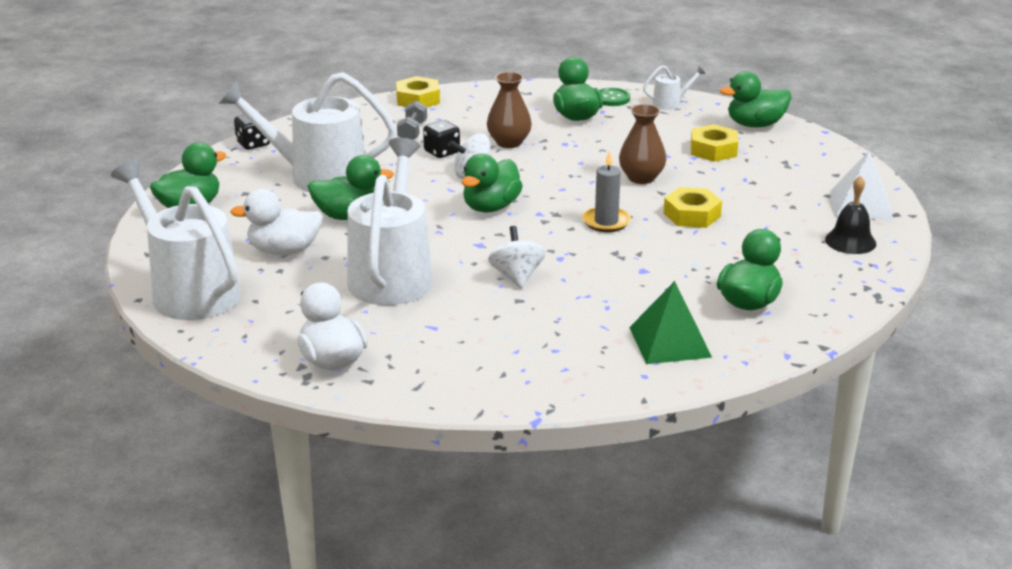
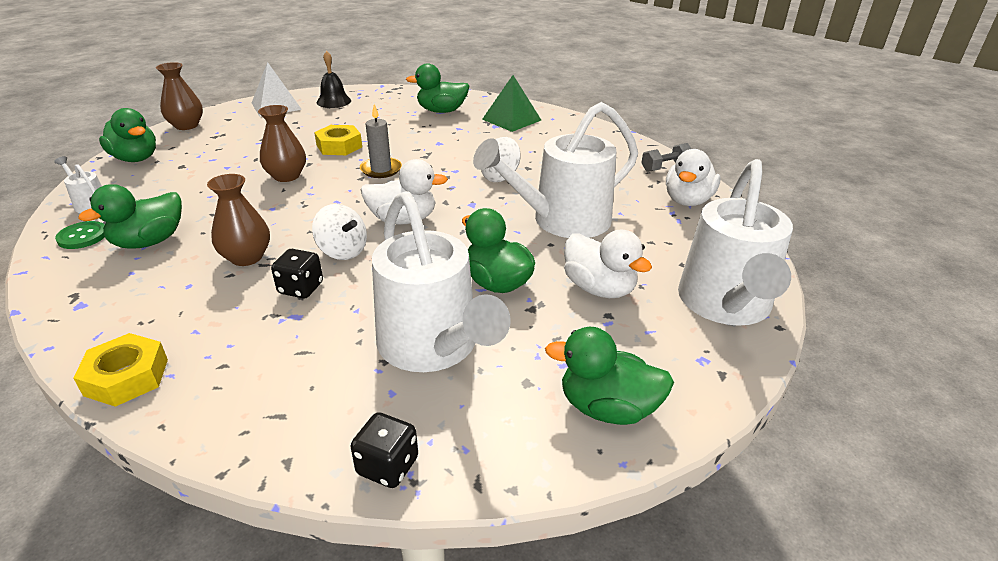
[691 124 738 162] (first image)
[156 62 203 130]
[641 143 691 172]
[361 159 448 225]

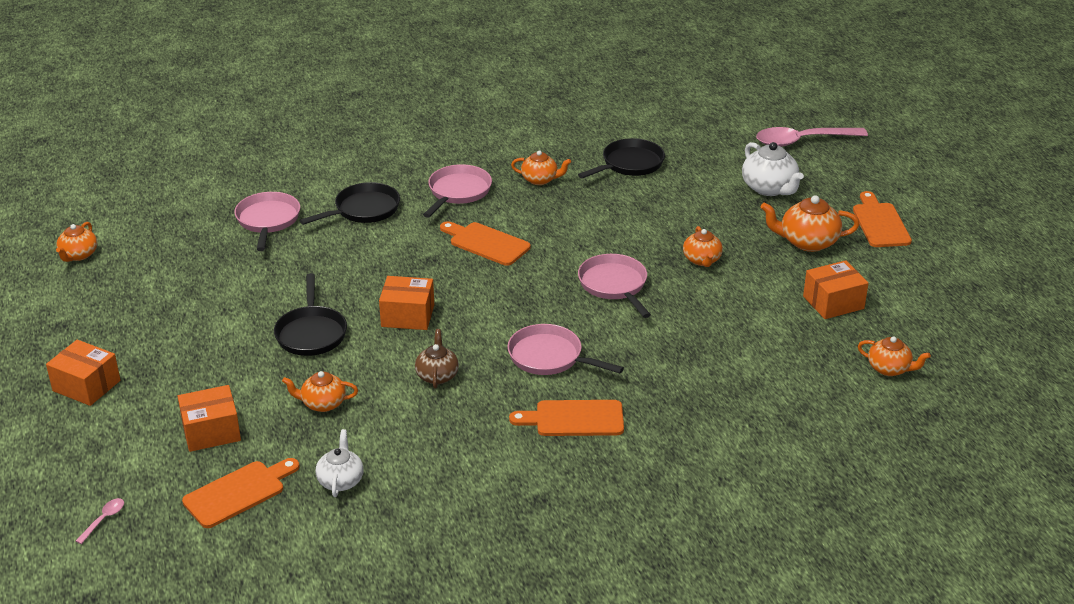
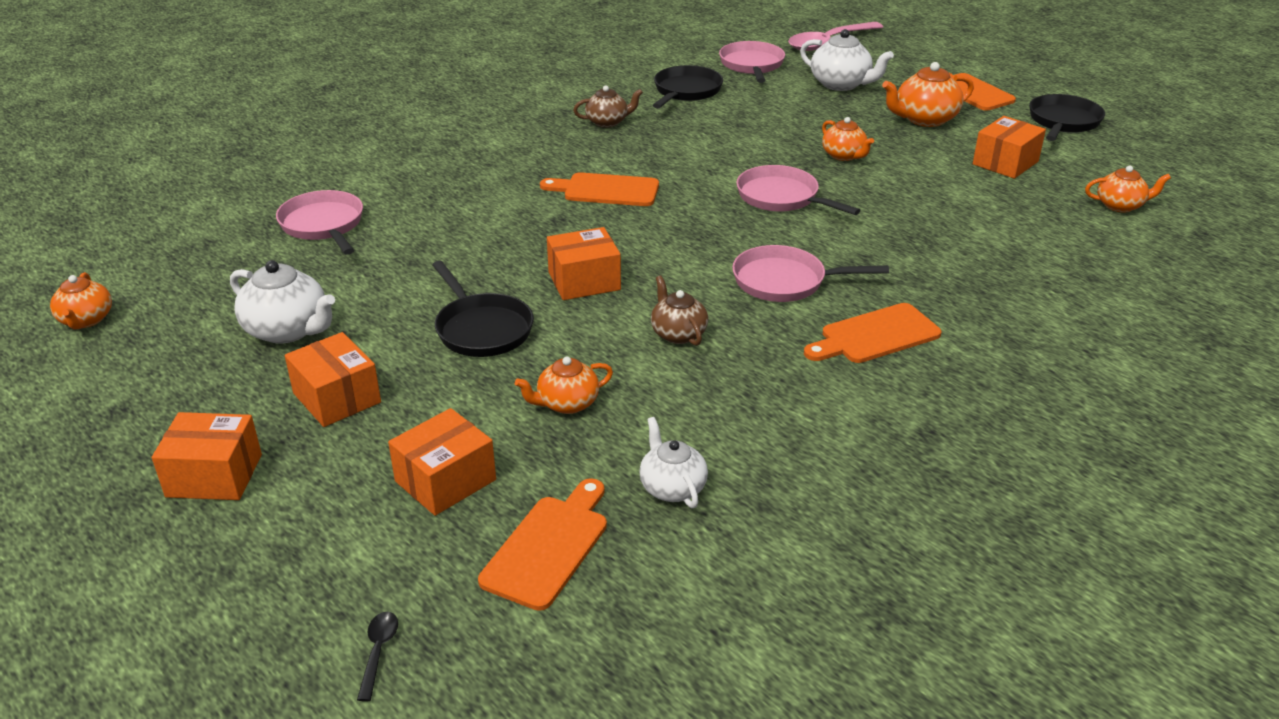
[230 260 335 344]
[285 332 381 427]
[1029 94 1105 141]
[719 41 785 83]
[357 612 398 702]
[573 86 643 128]

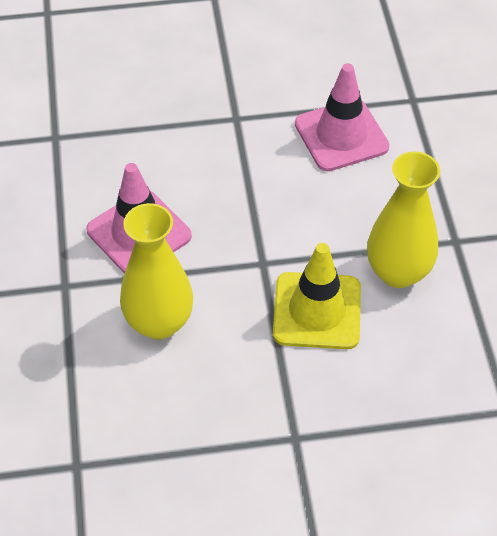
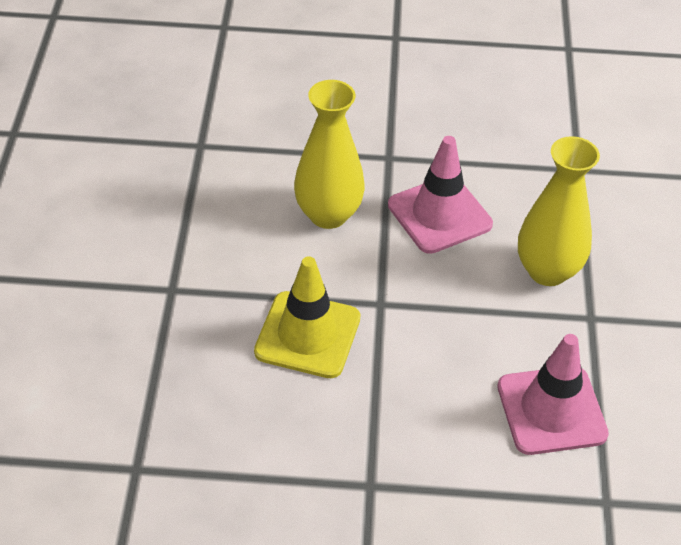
[518 136 600 286]

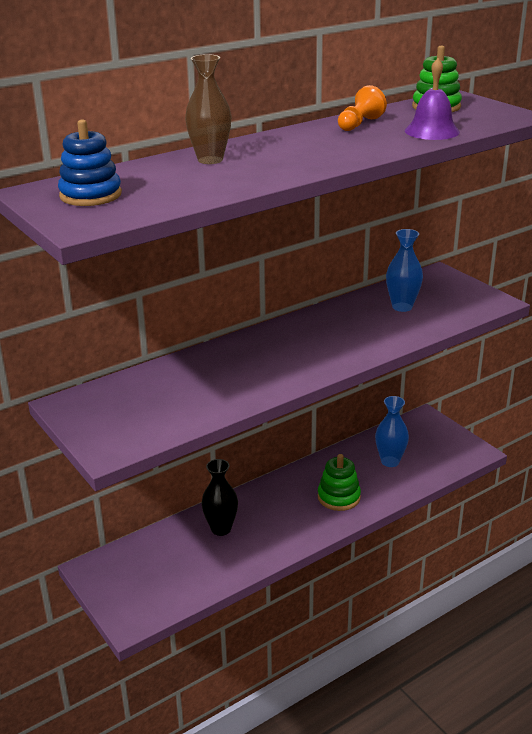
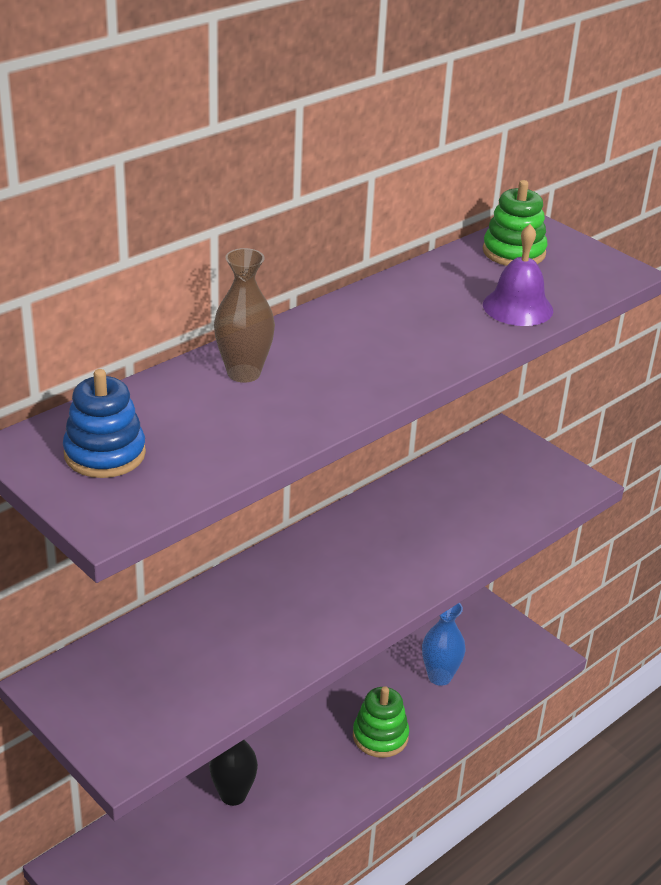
[338 85 387 131] (first image)
[386 229 423 312] (first image)

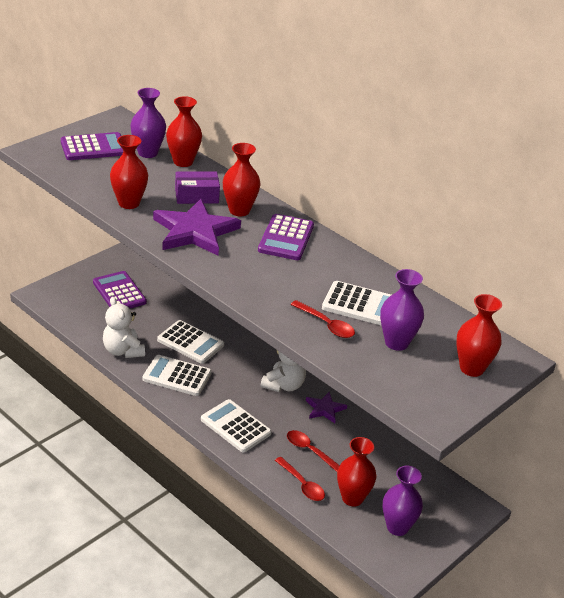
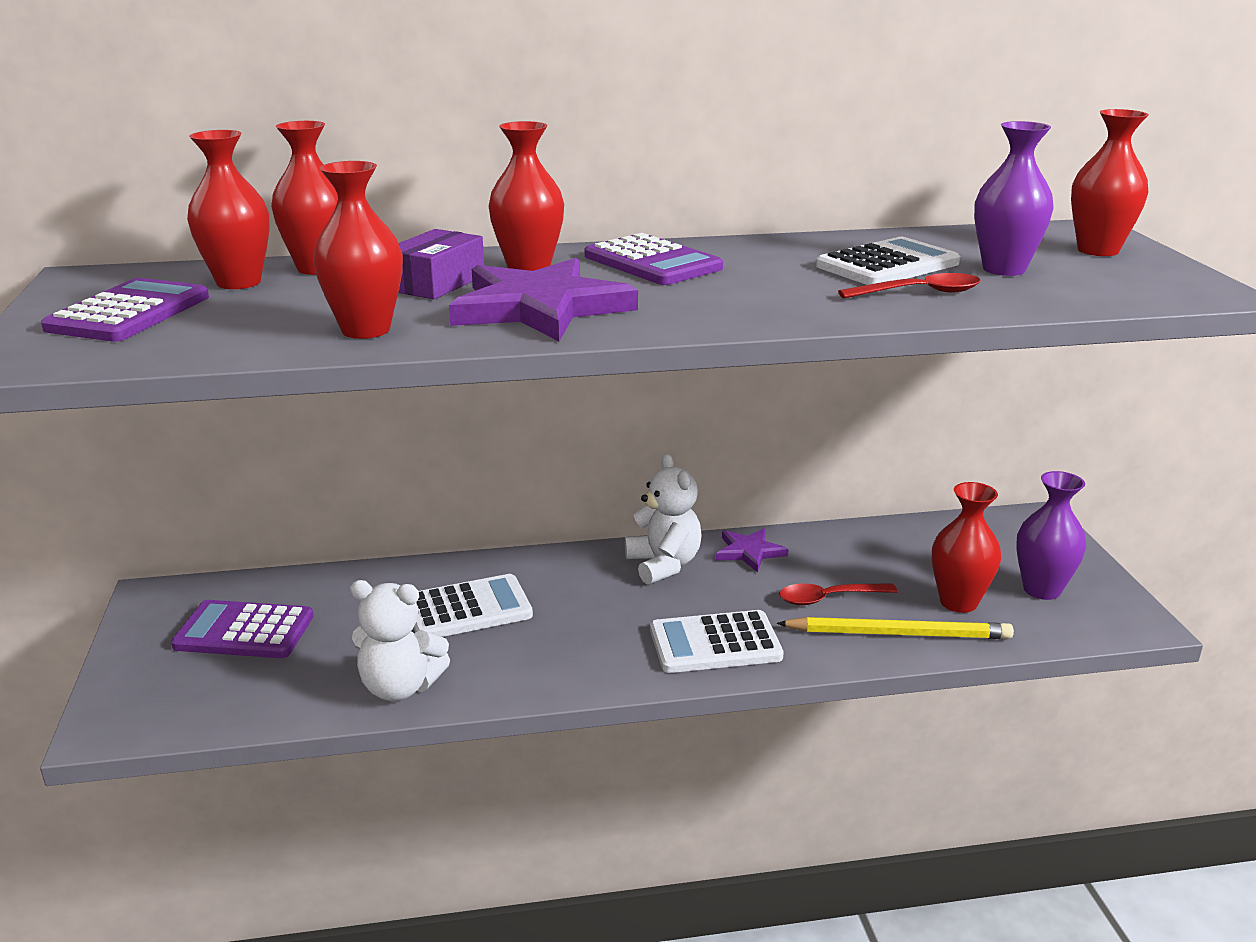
[142 355 212 396] (first image)
[777 617 1014 639]
[187 130 270 289]

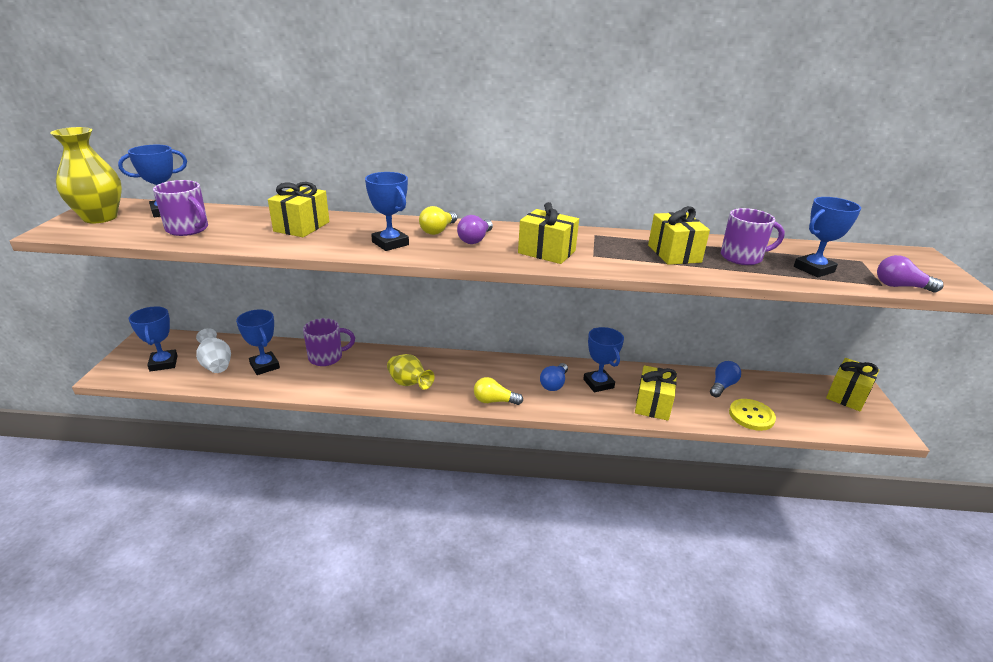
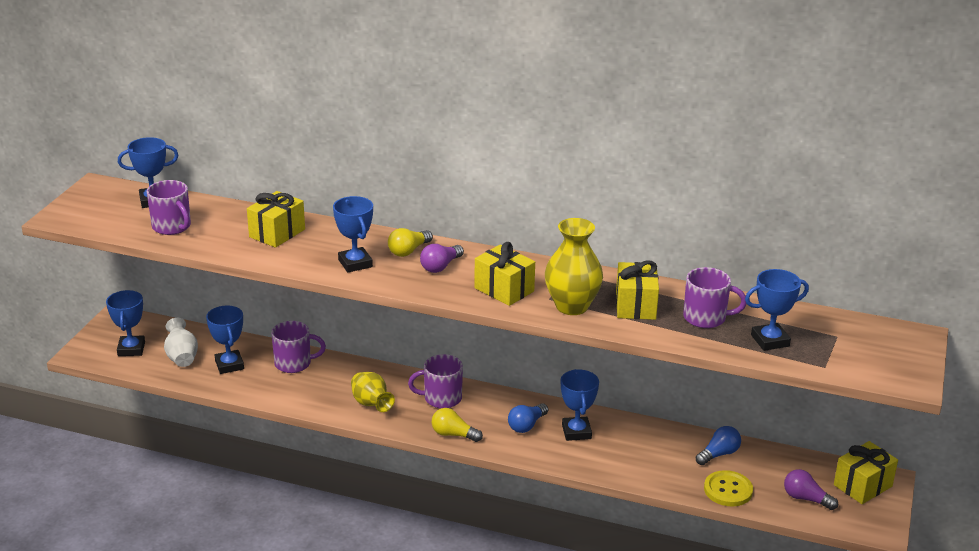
[635 365 677 421] (first image)
[408 354 463 408]
[545 218 603 315]
[784 469 838 510]

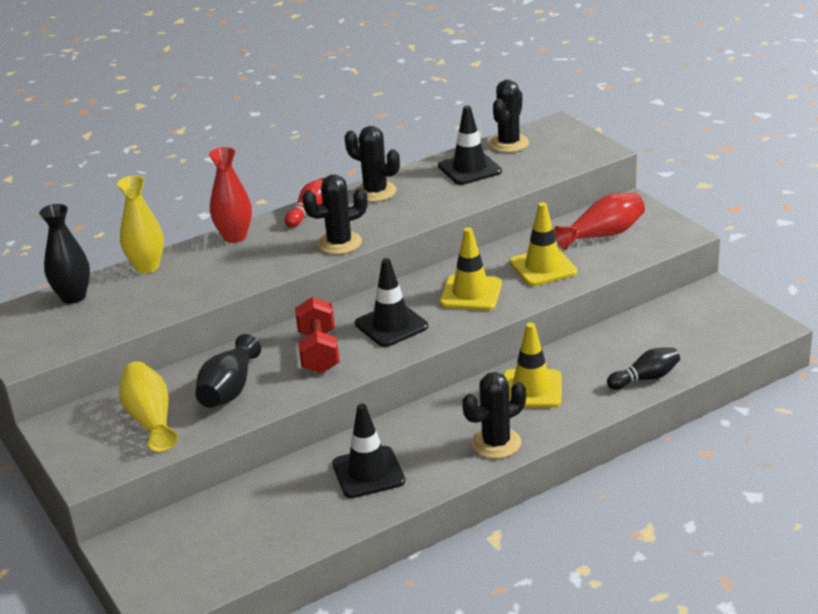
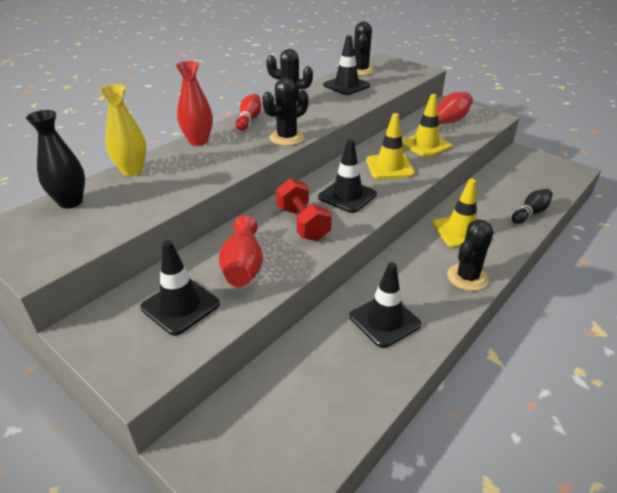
[141 240 220 335]
[219 216 263 287]

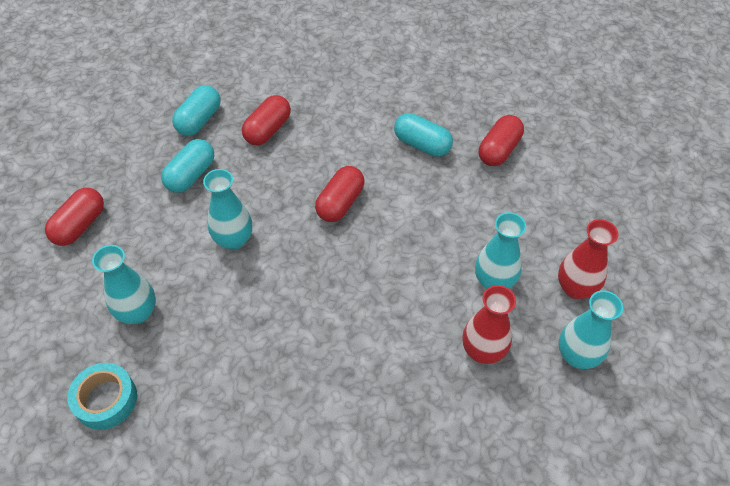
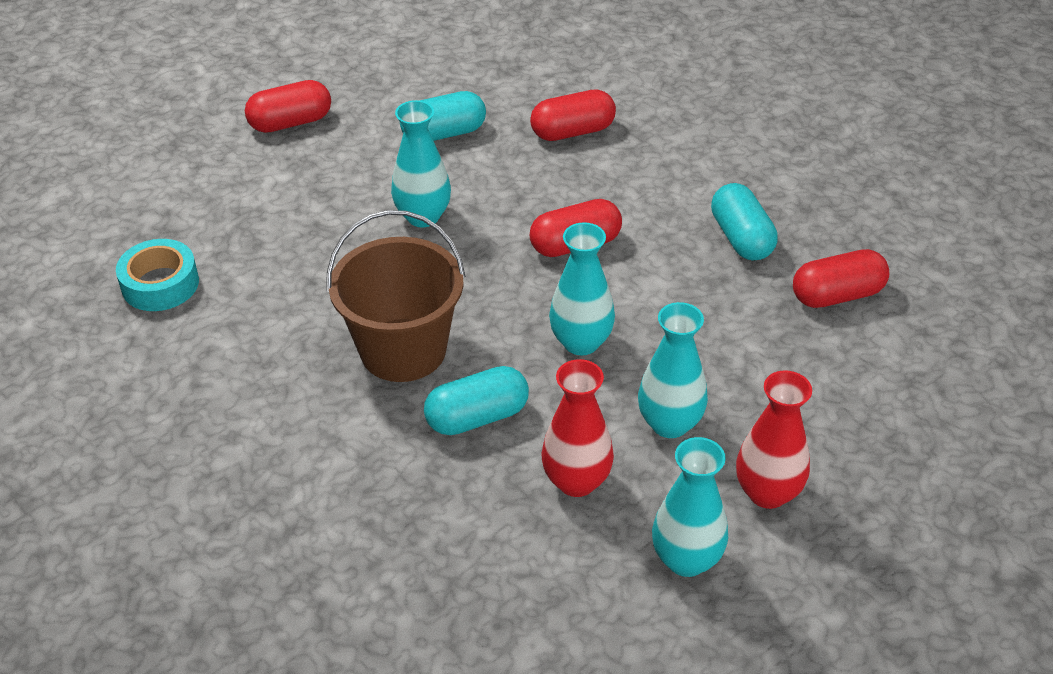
[327 210 466 382]
[549 222 615 355]
[424 366 529 435]

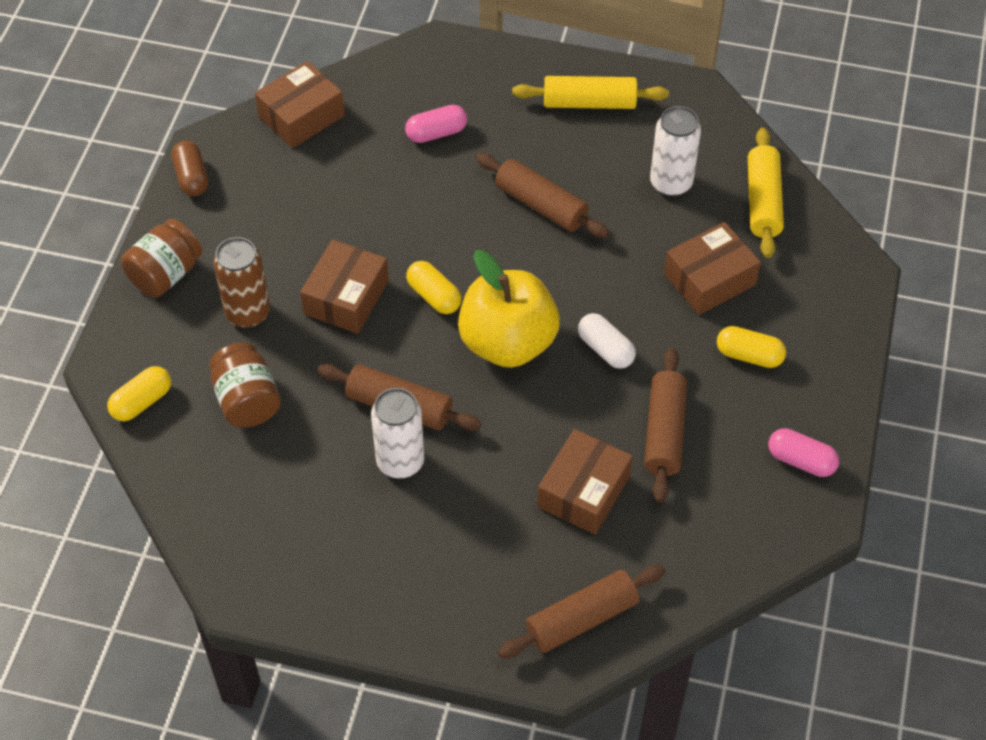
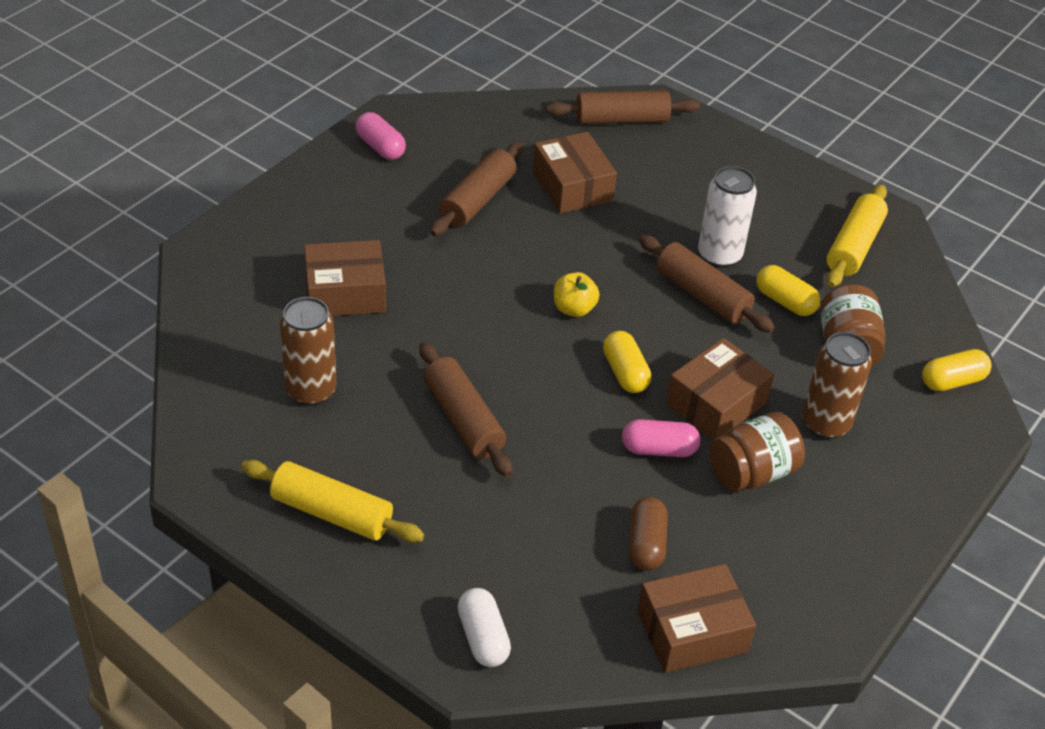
[710 412 805 491]
[629 497 668 571]
[622 419 700 457]
[458 588 511 667]
[756 265 820 316]
[826 185 888 287]
[280 297 336 406]
[533 132 617 214]
[554 272 599 317]

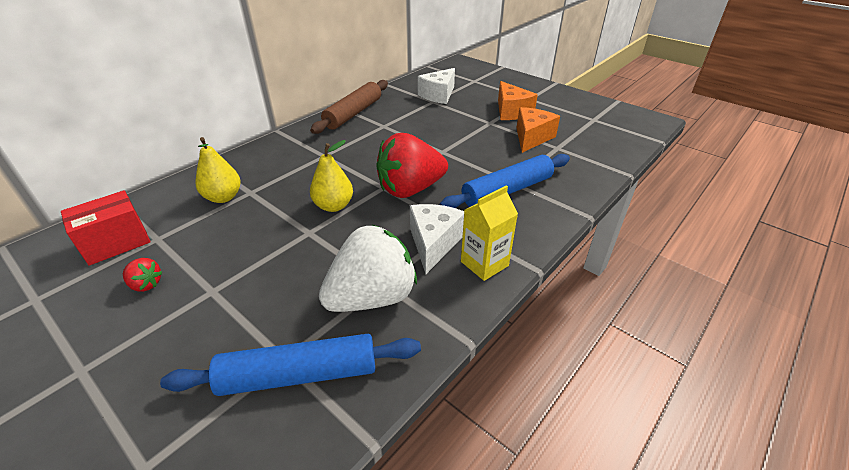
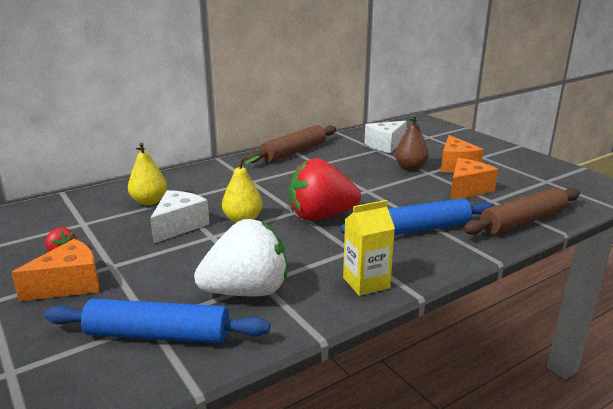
[61 191 151 266] (first image)
[11 239 99 301]
[395 115 429 171]
[463 187 580 235]
[150 190 210 243]

